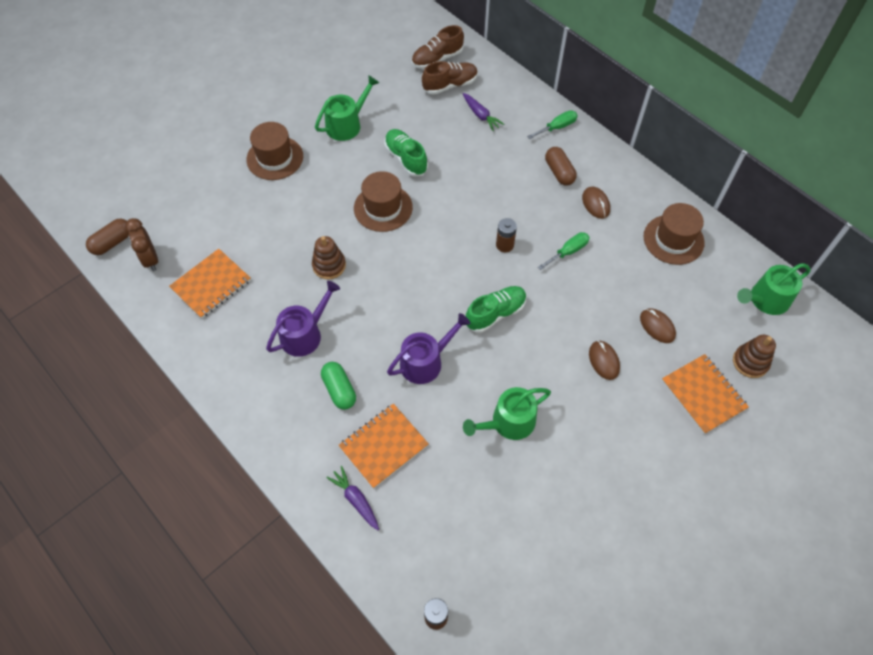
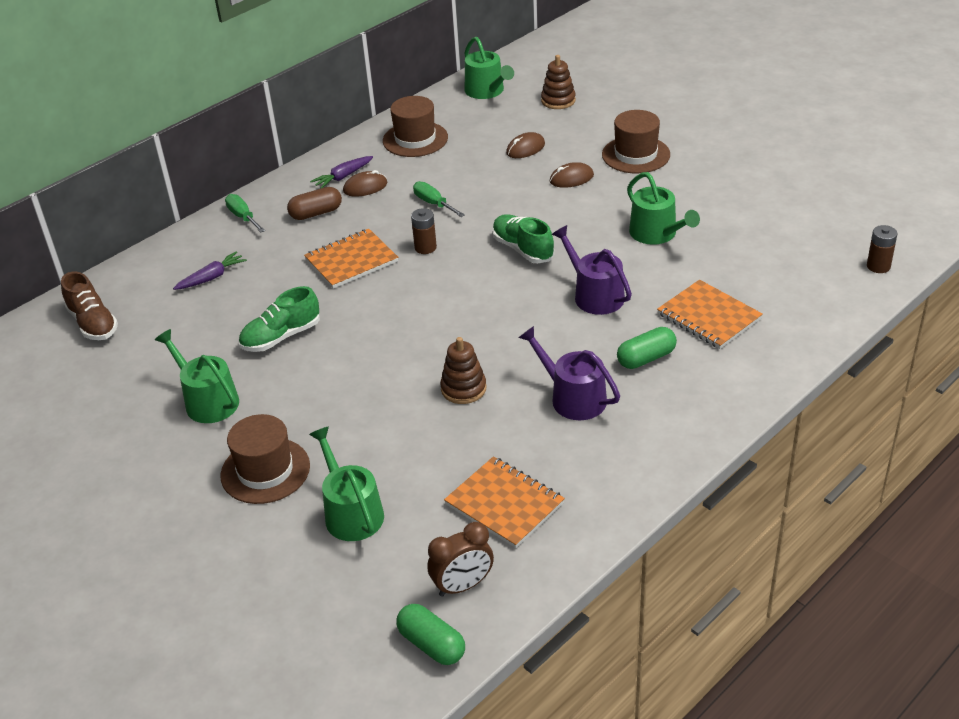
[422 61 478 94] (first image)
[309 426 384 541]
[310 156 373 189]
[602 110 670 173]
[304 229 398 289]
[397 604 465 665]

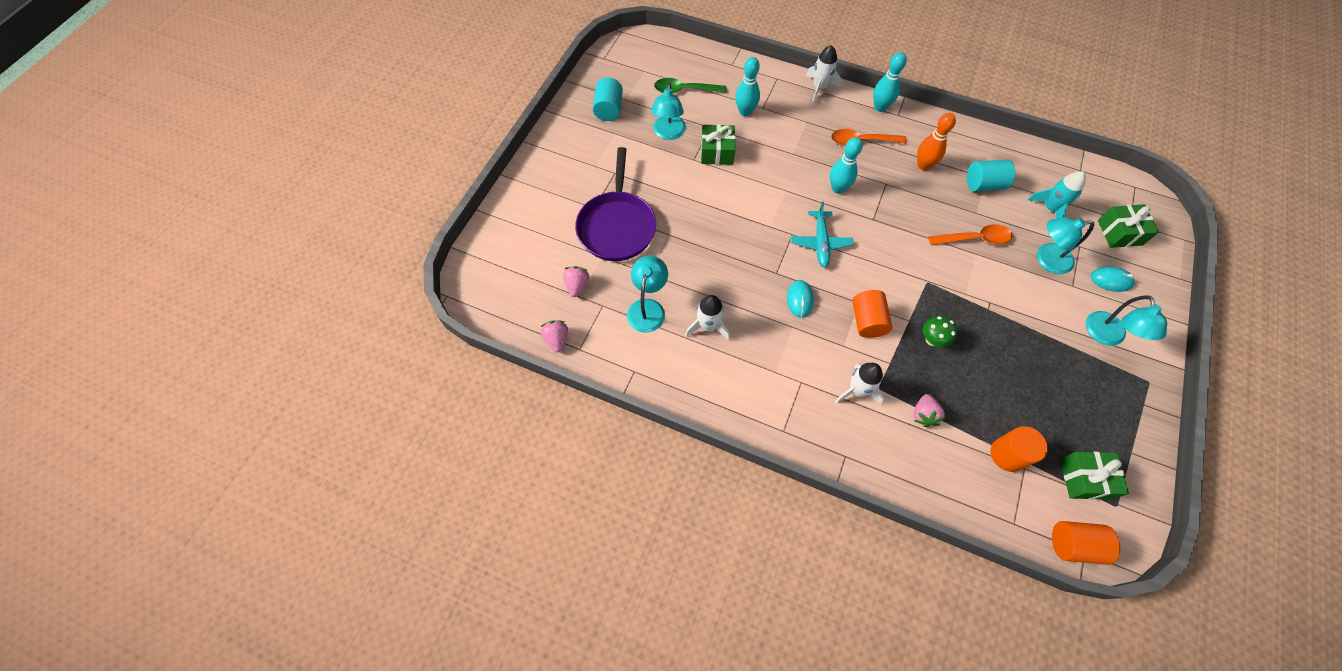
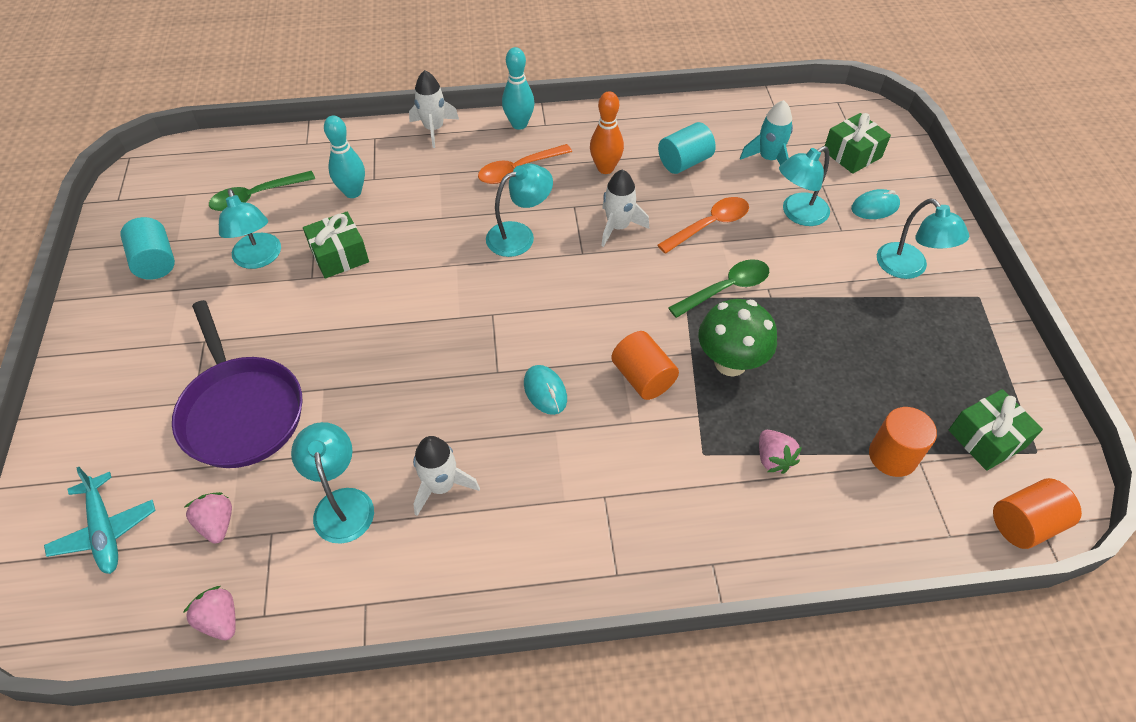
[668 259 769 318]
[44 467 156 574]
[601 169 649 247]
[486 164 553 257]
[698 299 777 377]

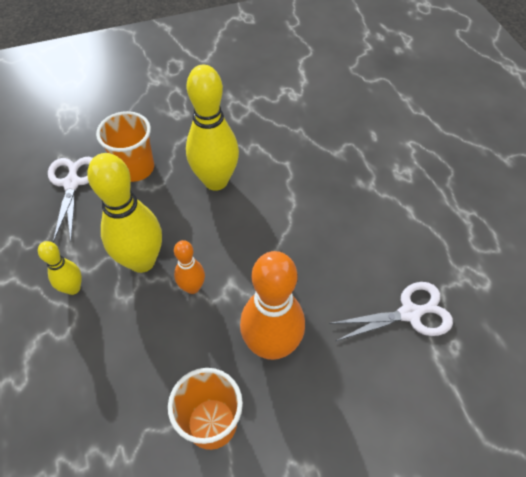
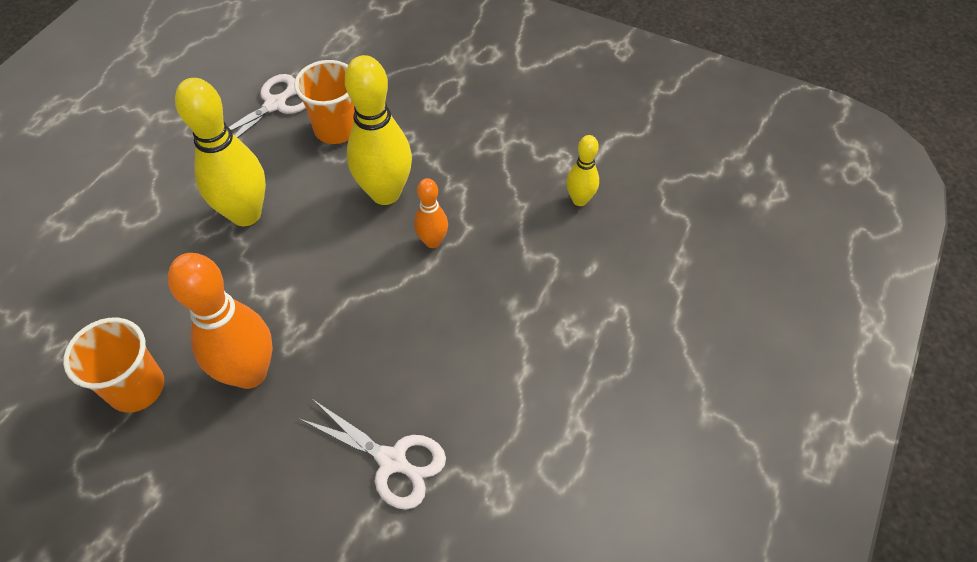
[566 135 599 206]
[414 178 448 248]

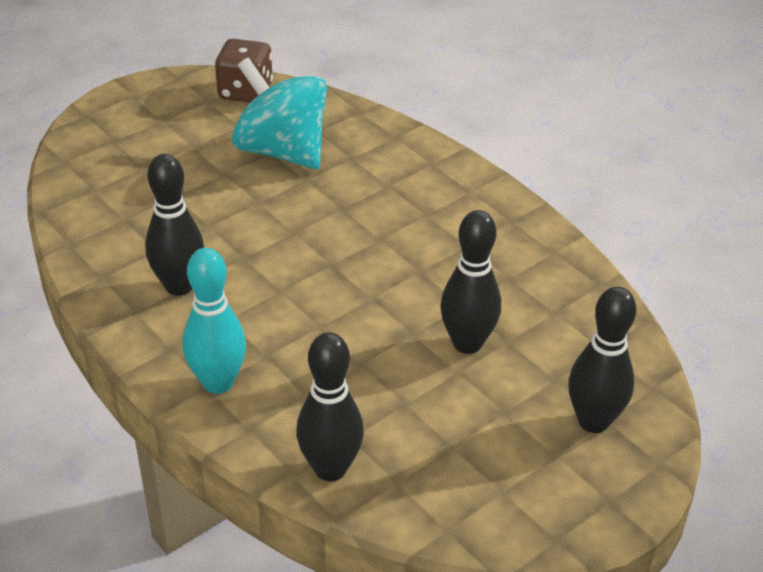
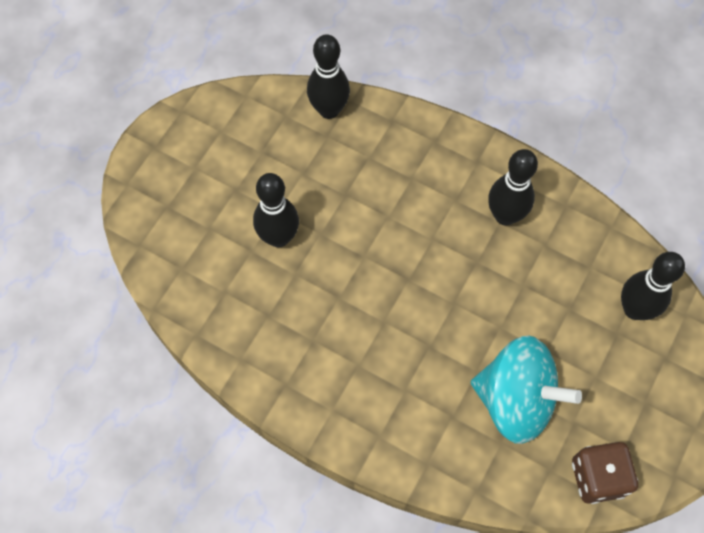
[182 248 246 394] (first image)
[621 252 685 320]

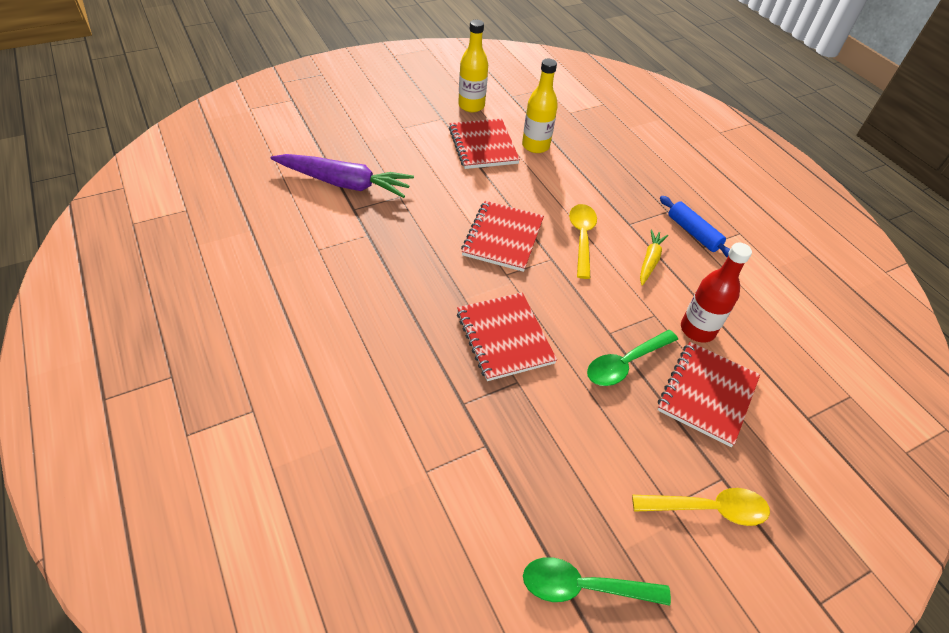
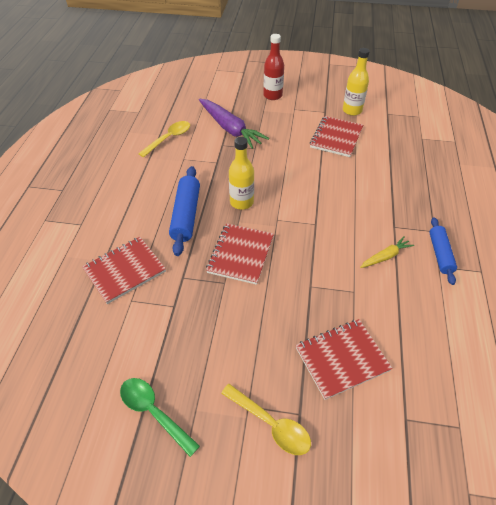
[587 330 678 386] (first image)
[169 166 200 256]
[82 237 166 304]
[229 137 254 210]
[138 121 190 158]
[263 34 284 100]

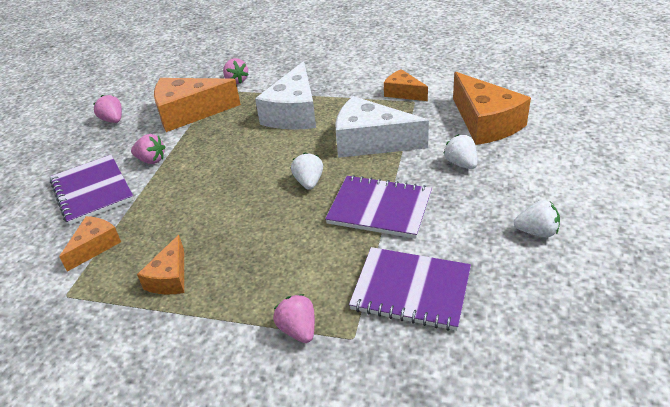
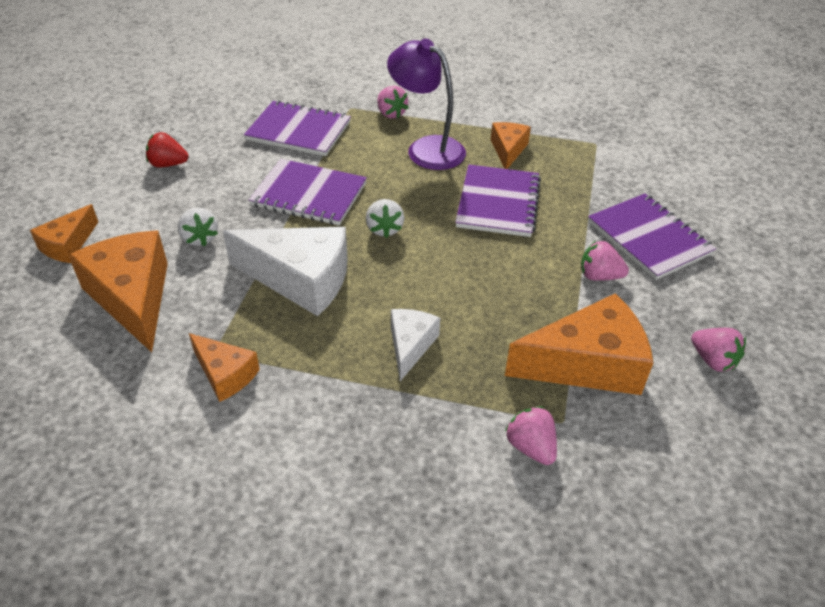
[387 38 466 170]
[455 164 541 237]
[30 204 98 263]
[146 132 188 168]
[391 309 440 381]

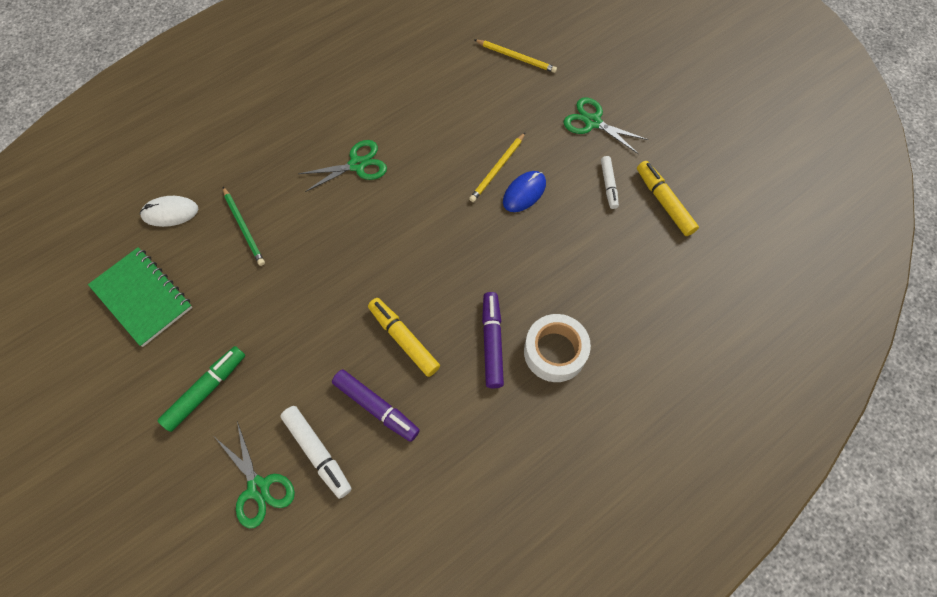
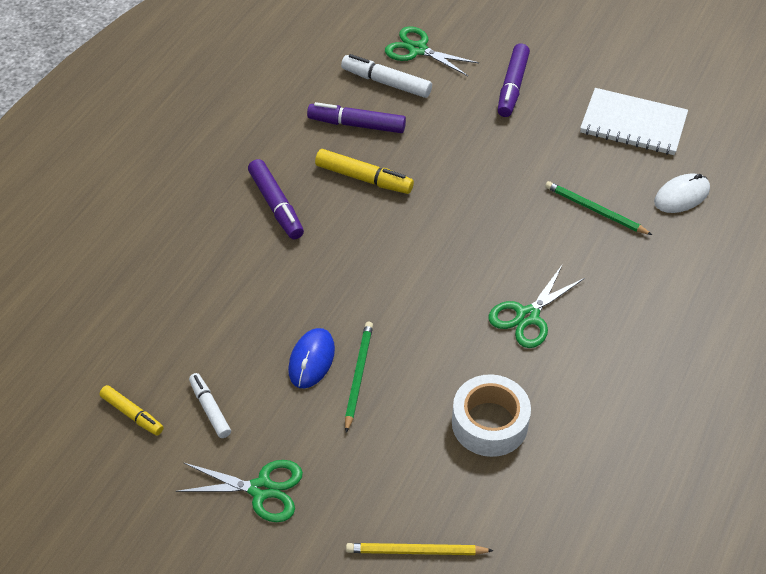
[452 374 531 457]
[580 88 688 155]
[498 43 530 117]
[345 322 373 433]
[99 385 164 436]

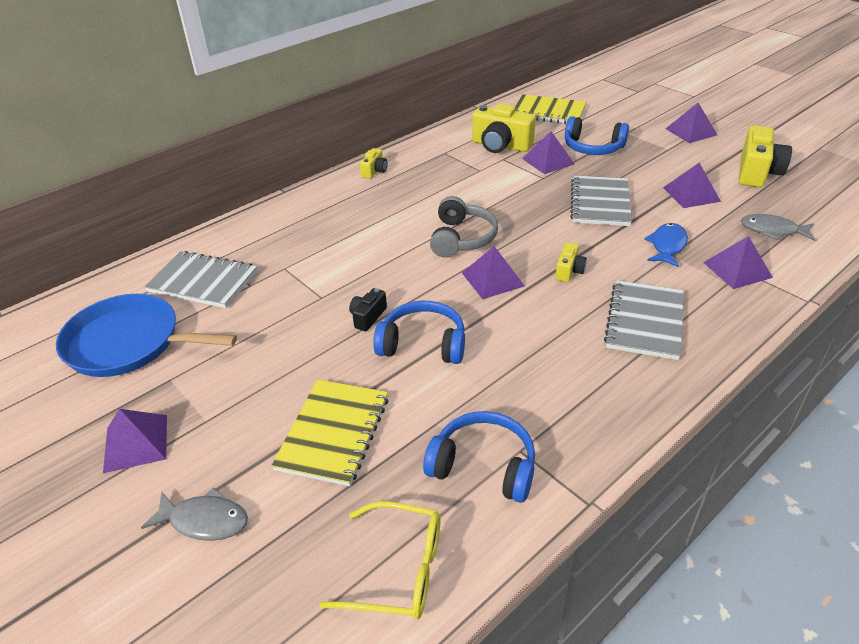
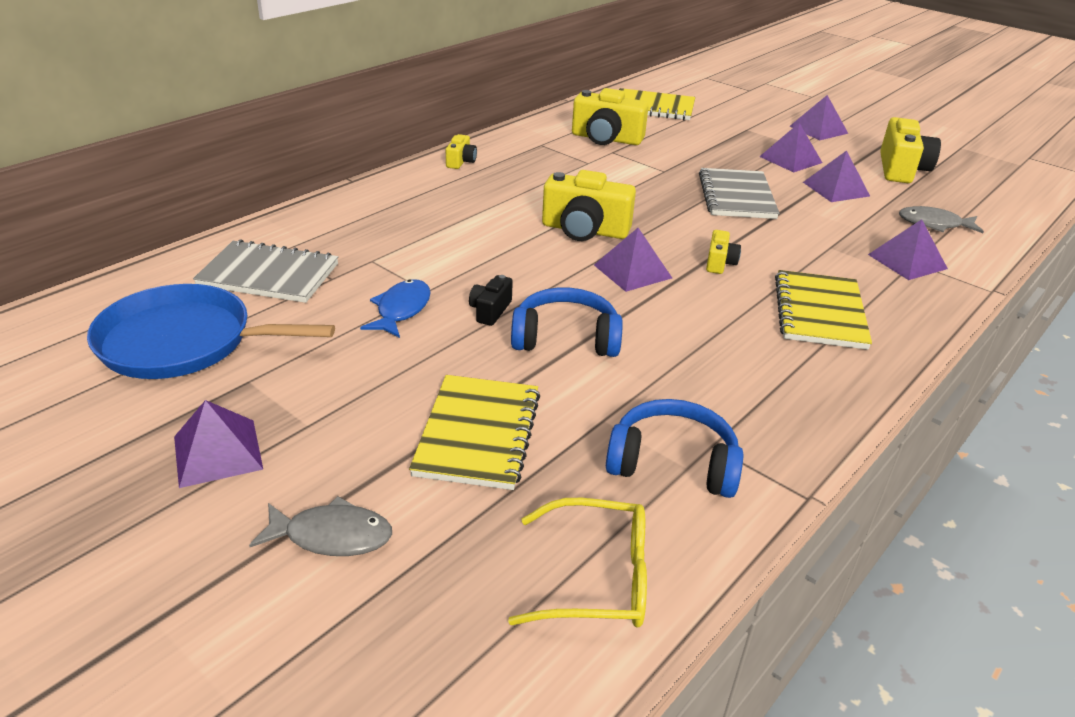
[565 116 629 155] (first image)
[759 123 822 172]
[360 279 431 338]
[542 170 636 241]
[775 270 872 350]

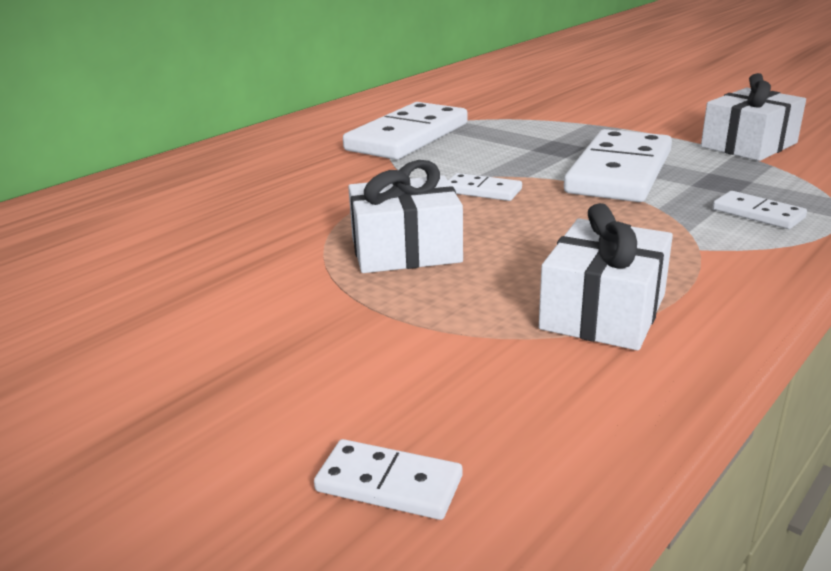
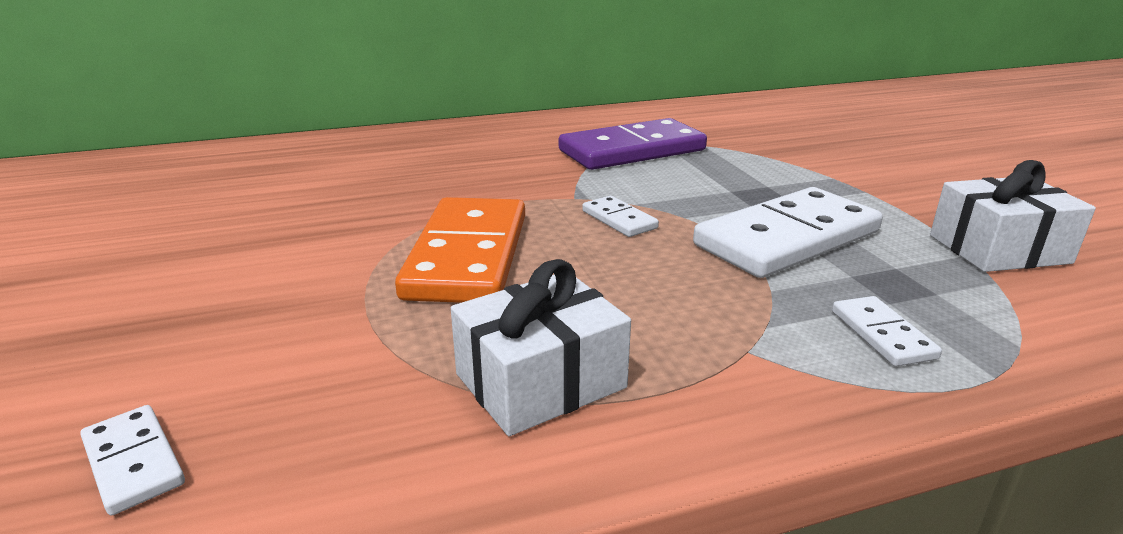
[395 197 525 303]
[559 118 707 170]

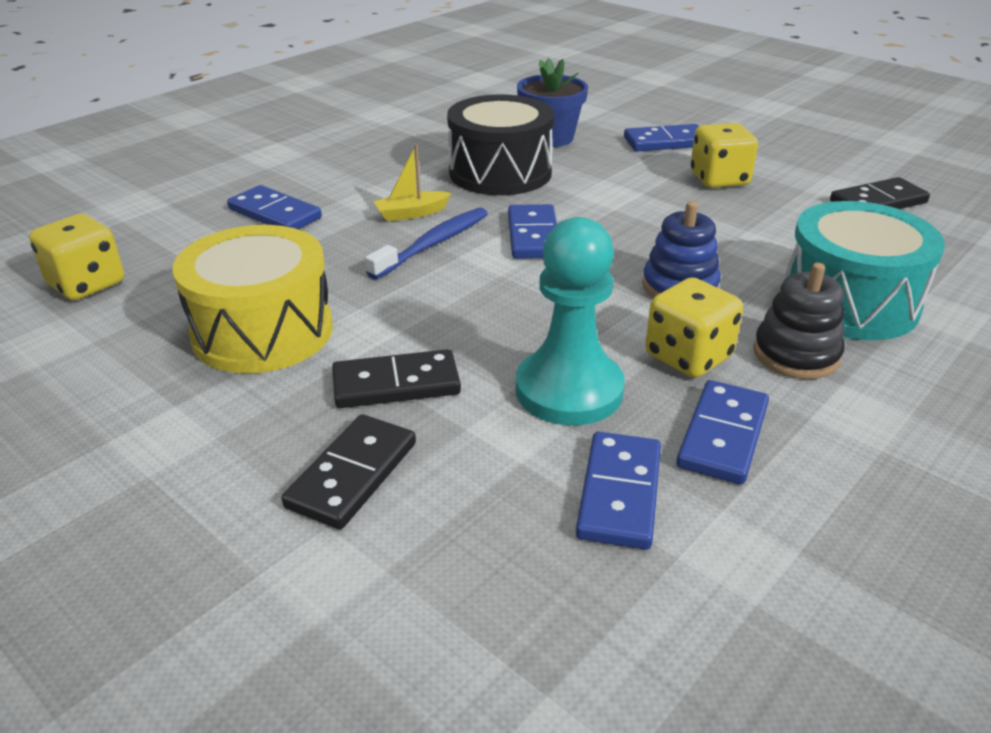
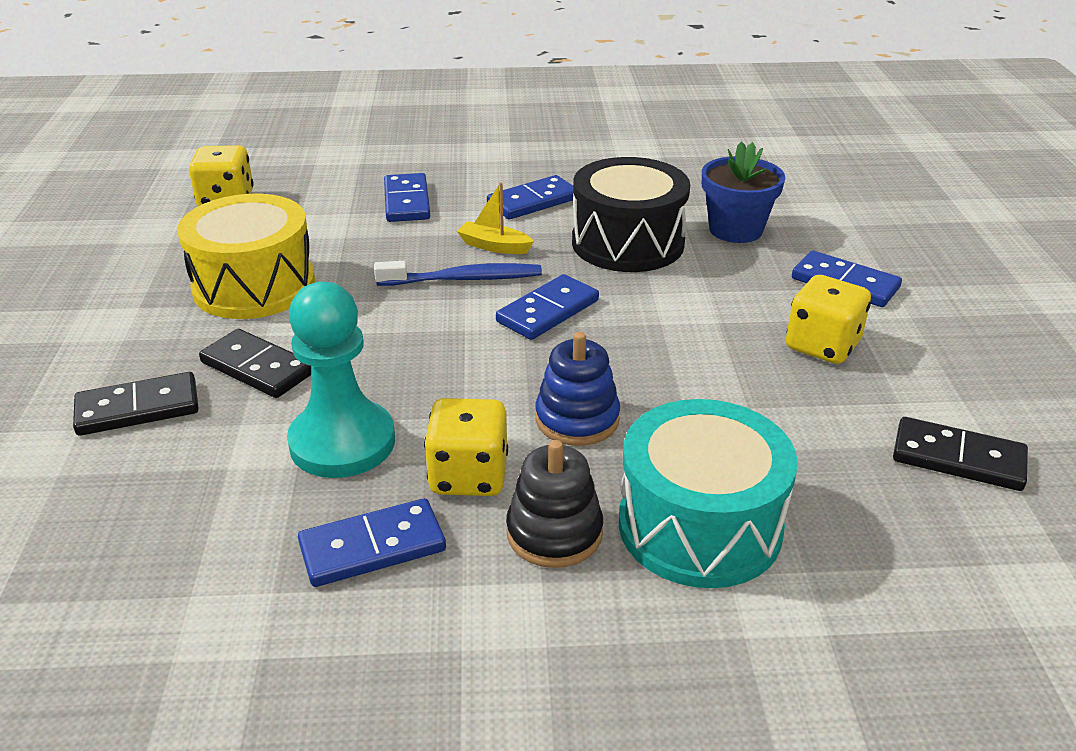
[487 175 573 219]

